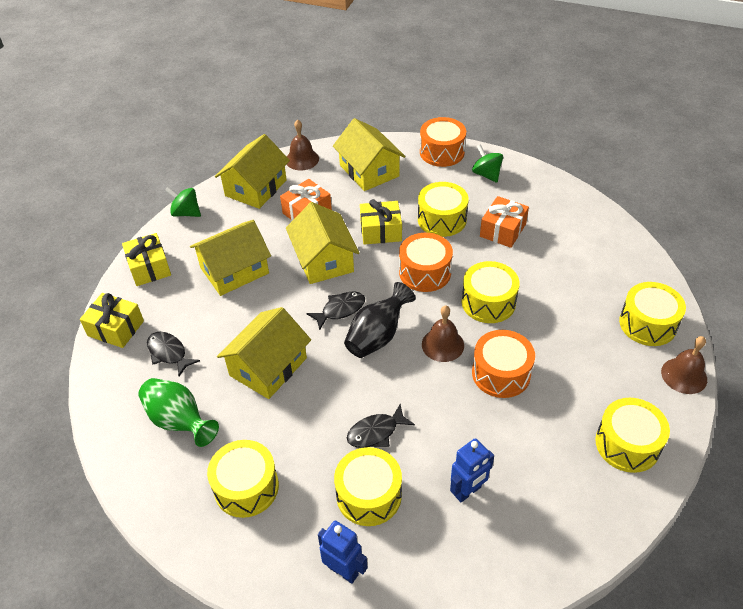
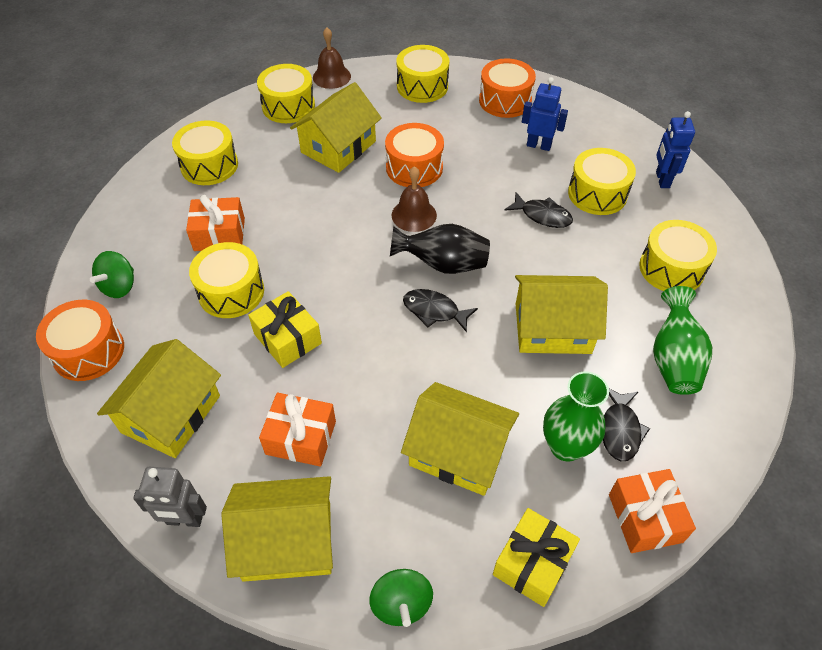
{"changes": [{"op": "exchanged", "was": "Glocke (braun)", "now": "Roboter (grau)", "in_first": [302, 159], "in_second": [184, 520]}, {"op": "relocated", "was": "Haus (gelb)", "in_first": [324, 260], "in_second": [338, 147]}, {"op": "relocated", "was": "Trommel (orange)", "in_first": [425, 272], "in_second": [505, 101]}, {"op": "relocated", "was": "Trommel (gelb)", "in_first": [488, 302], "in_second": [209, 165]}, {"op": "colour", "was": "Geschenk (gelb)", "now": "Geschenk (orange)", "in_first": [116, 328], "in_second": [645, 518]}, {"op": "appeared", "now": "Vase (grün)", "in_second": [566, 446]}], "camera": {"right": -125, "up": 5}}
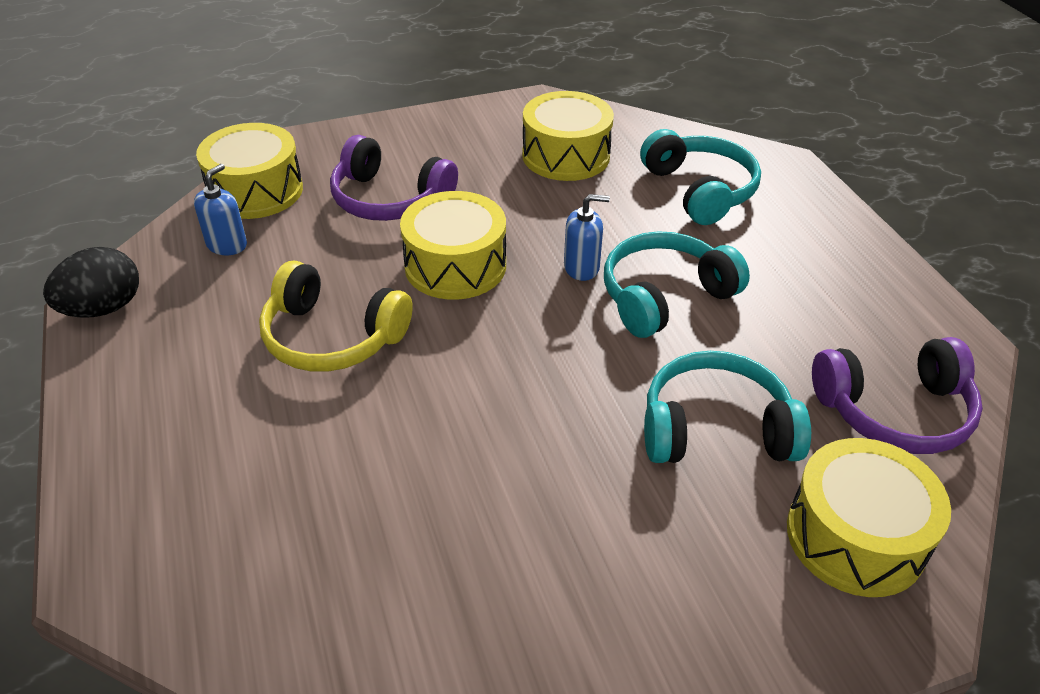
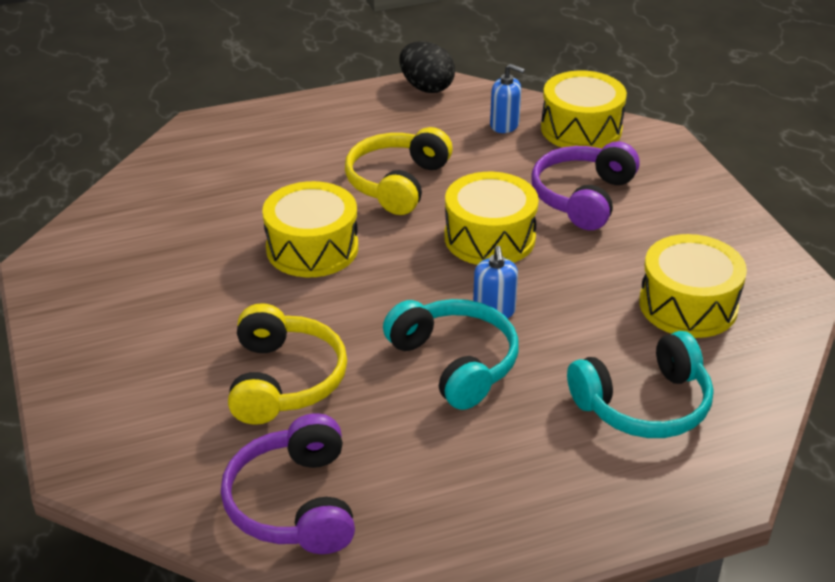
{"changes": [{"op": "colour", "was": "Kopfhörer (türkis)", "now": "Kopfhörer (gelb)", "in_first": [715, 428], "in_second": [284, 380]}, {"op": "relocated", "was": "Trommel (gelb)", "in_first": [855, 536], "in_second": [312, 248]}], "camera": {"right": 90, "up": -5}}
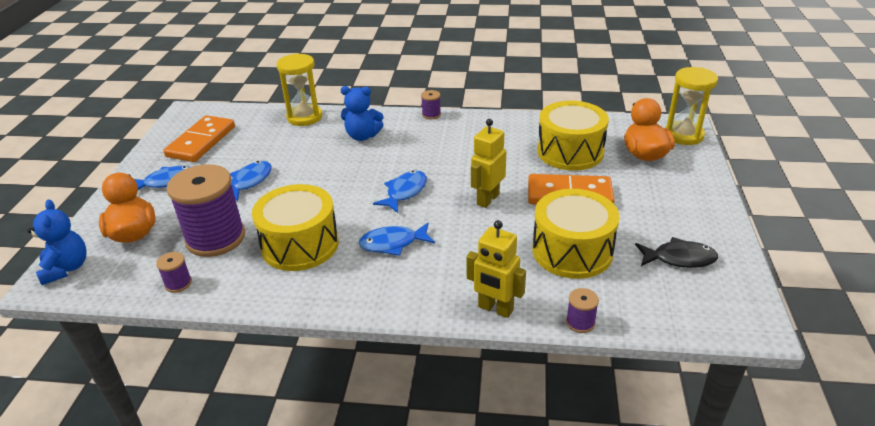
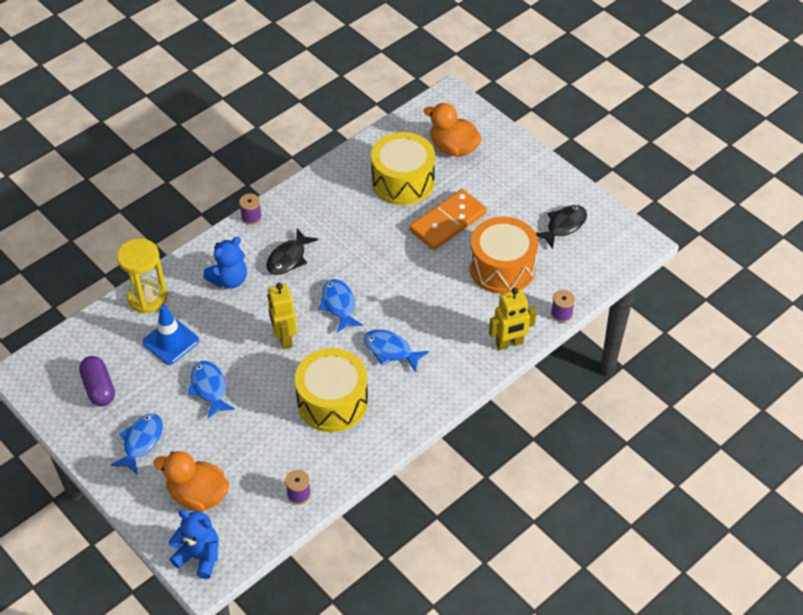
{"changes": [{"op": "missing", "was": "Sanduhr (gelb)", "in_first": [683, 135]}, {"op": "exchanged", "was": "Dominostein (orange)", "now": "Kapsel (lila)", "in_first": [201, 141], "in_second": [99, 388]}, {"op": "relocated", "was": "Roboter (gelb)", "in_first": [487, 199], "in_second": [284, 338]}, {"op": "missing", "was": "Garnrolle (lila)", "in_first": [215, 238]}, {"op": "colour", "was": "Trommel (gelb)", "now": "Trommel (orange)", "in_first": [572, 251], "in_second": [502, 268]}, {"op": "spun", "was": "Fisch (blau)", "in_first": [393, 243], "in_second": [390, 350], "clockwise": 90}, {"op": "appeared", "now": "Fisch (schwarz)", "in_second": [288, 258]}, {"op": "appeared", "now": "Leitkegel (blau)", "in_second": [170, 341]}], "camera": {"right": -50, "up": 15}}
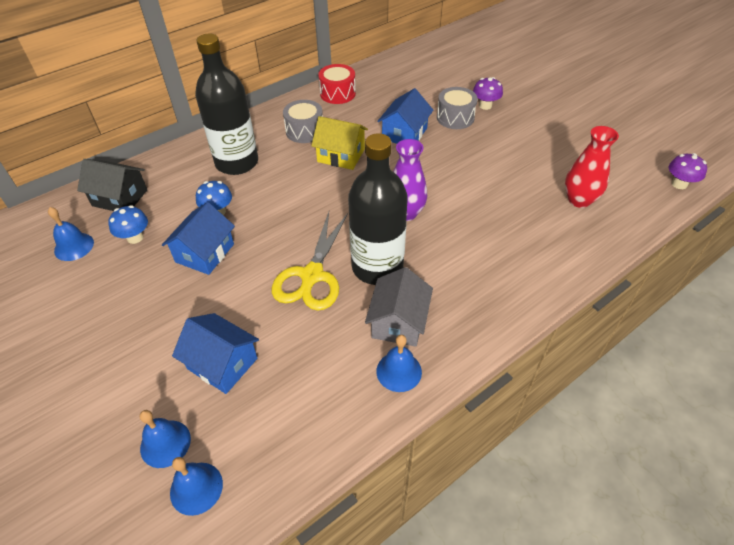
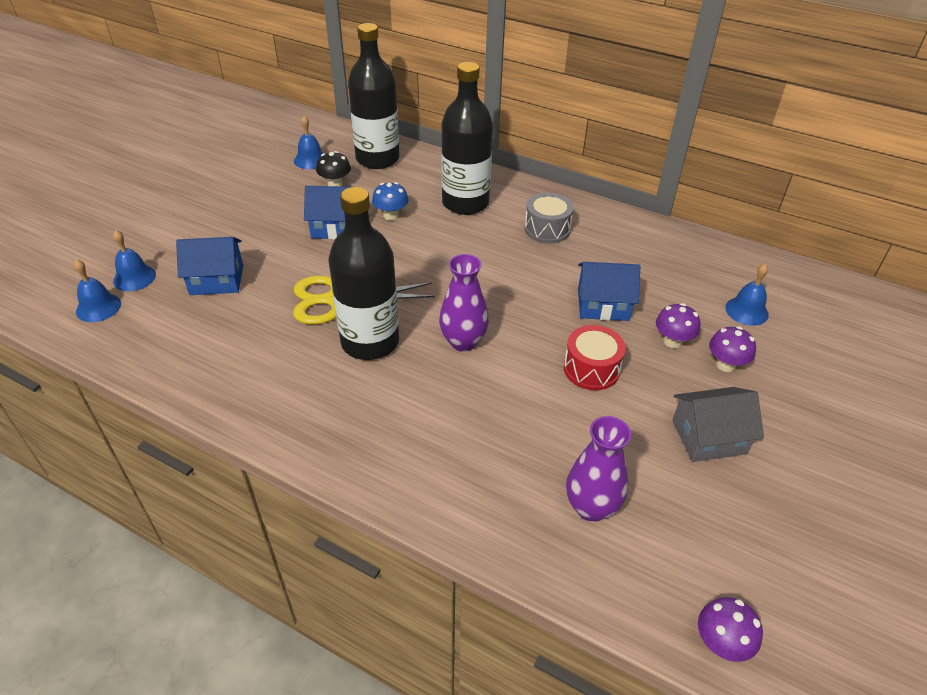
{"changes": [{"op": "relocated", "was": "Trommel (rot)", "in_first": [337, 93], "in_second": [591, 369]}, {"op": "exchanged", "was": "Trommel (grau)", "now": "Pilz (lila)", "in_first": [455, 118], "in_second": [672, 341]}, {"op": "missing", "was": "Haus (gelb)", "in_first": [341, 155]}, {"op": "colour", "was": "Vase (rot)", "now": "Vase (lila)", "in_first": [579, 200], "in_second": [591, 507]}, {"op": "exchanged", "was": "Haus (schwarz)", "now": "Flasche (schwarz)", "in_first": [120, 198], "in_second": [377, 159]}, {"op": "colour", "was": "Pilz (blau)", "now": "Pilz (schwarz)", "in_first": [135, 237], "in_second": [335, 184]}, {"op": "relocated", "was": "Haus (grau)", "in_first": [398, 322], "in_second": [709, 437]}, {"op": "spun", "was": "Haus (blau)", "in_first": [222, 363], "in_second": [217, 280], "clockwise": 75}, {"op": "relocated", "was": "Glocke (blau)", "in_first": [399, 371], "in_second": [746, 311]}], "camera": {"right": 65, "up": -5}}
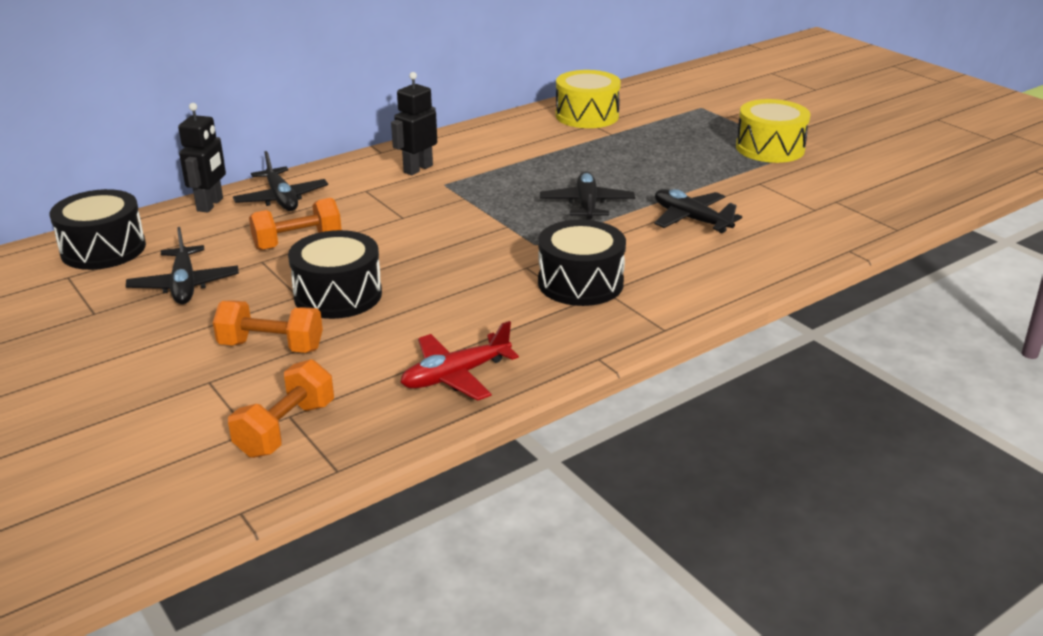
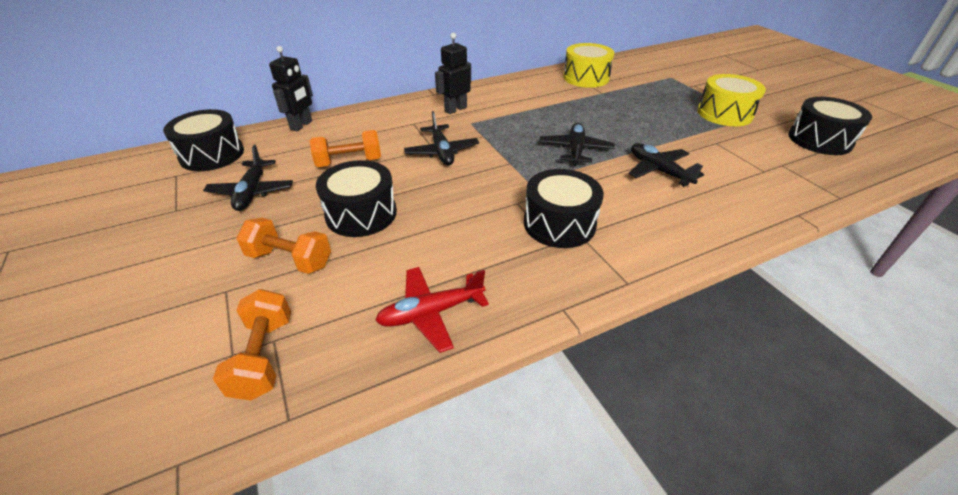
{"changes": [{"op": "relocated", "was": "Flugzeug (schwarz)", "in_first": [281, 199], "in_second": [442, 152]}, {"op": "spun", "was": "Hantel (orange)", "in_first": [286, 429], "in_second": [263, 357], "clockwise": -45}, {"op": "appeared", "now": "Trommel (schwarz)", "in_second": [819, 140]}], "camera": {"right": 10, "up": 10}}
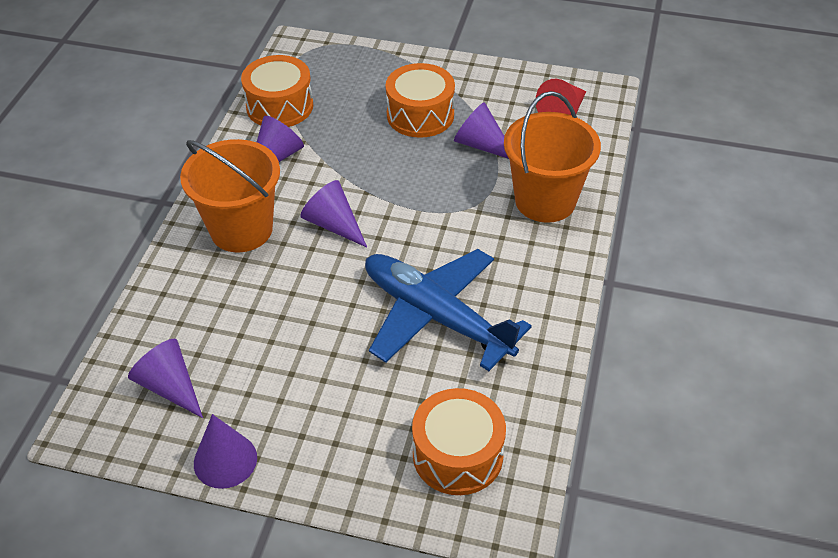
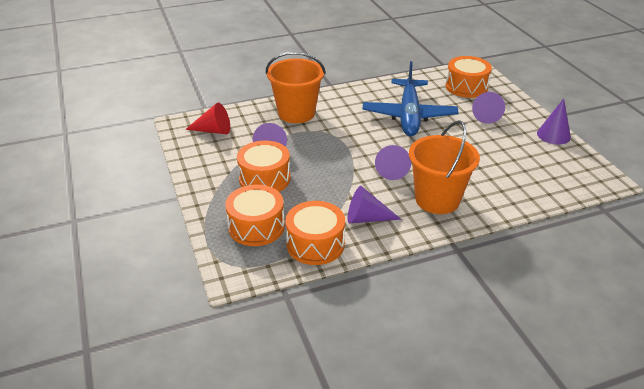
{"changes": [{"op": "relocated", "was": "Kegel (lila)", "in_first": [170, 386], "in_second": [486, 115]}, {"op": "appeared", "now": "Trommel (orange)", "in_second": [256, 227]}], "camera": {"right": -125, "up": -10}}
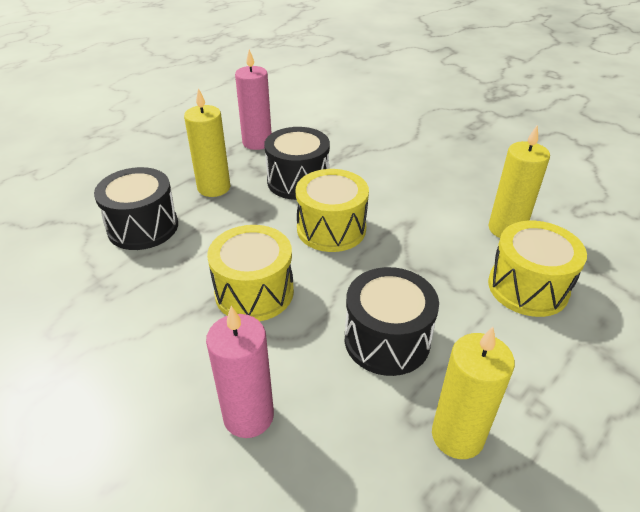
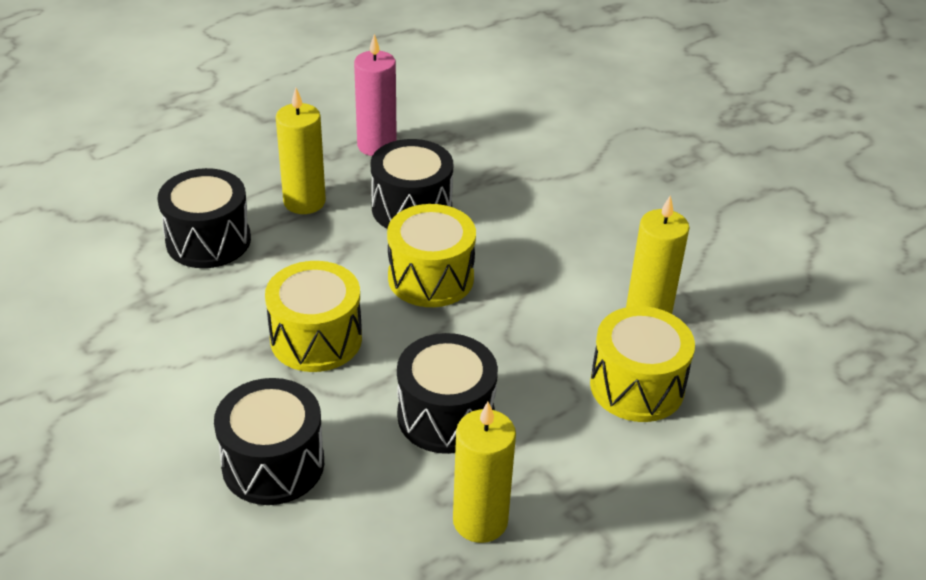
{"changes": [{"op": "exchanged", "was": "Kerze (rosa)", "now": "Trommel (schwarz)", "in_first": [248, 416], "in_second": [273, 464]}], "camera": {"right": 10, "up": 0}}
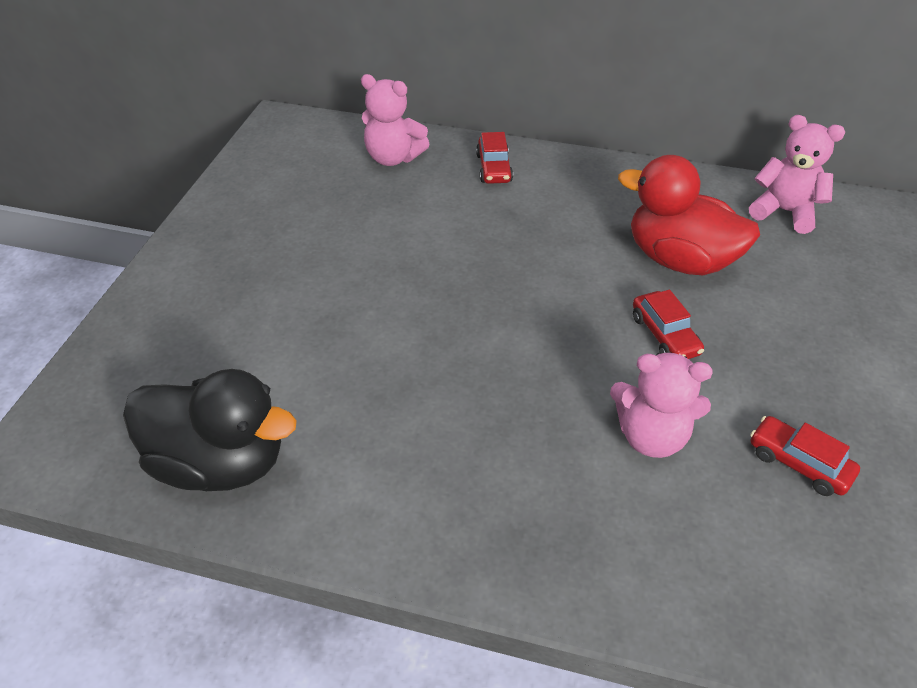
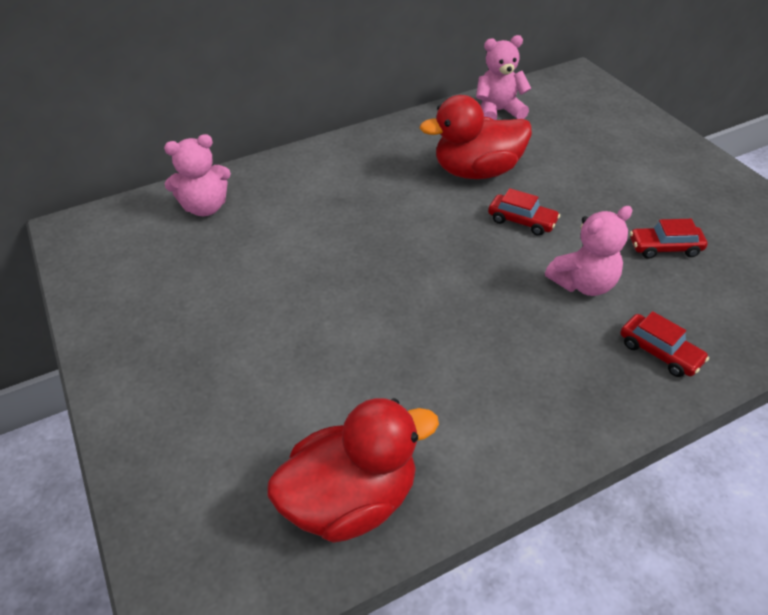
{"changes": [{"op": "relocated", "was": "Auto (rot)", "in_first": [494, 168], "in_second": [659, 352]}, {"op": "colour", "was": "Ente (schwarz)", "now": "Ente (rot)", "in_first": [220, 462], "in_second": [351, 499]}], "camera": {"right": -40, "up": 0}}
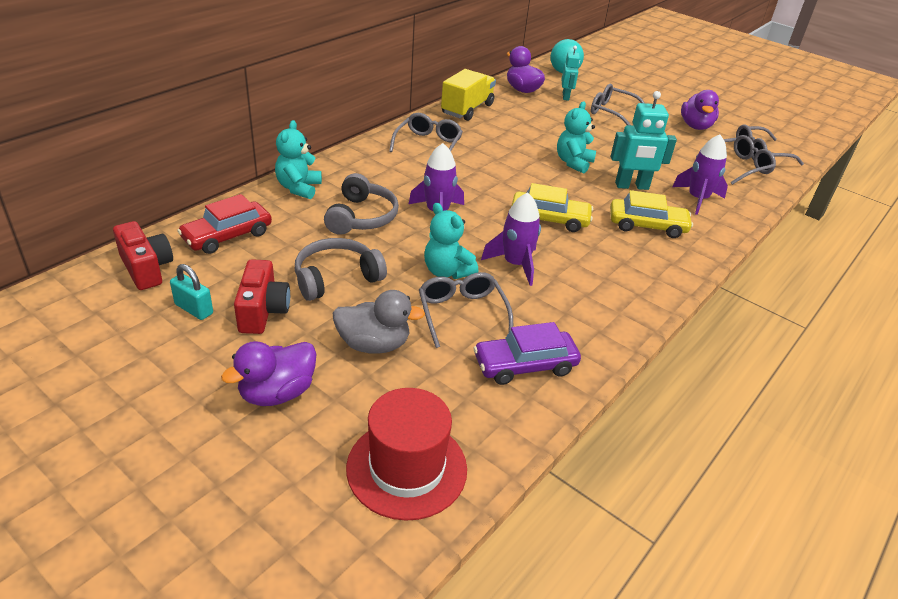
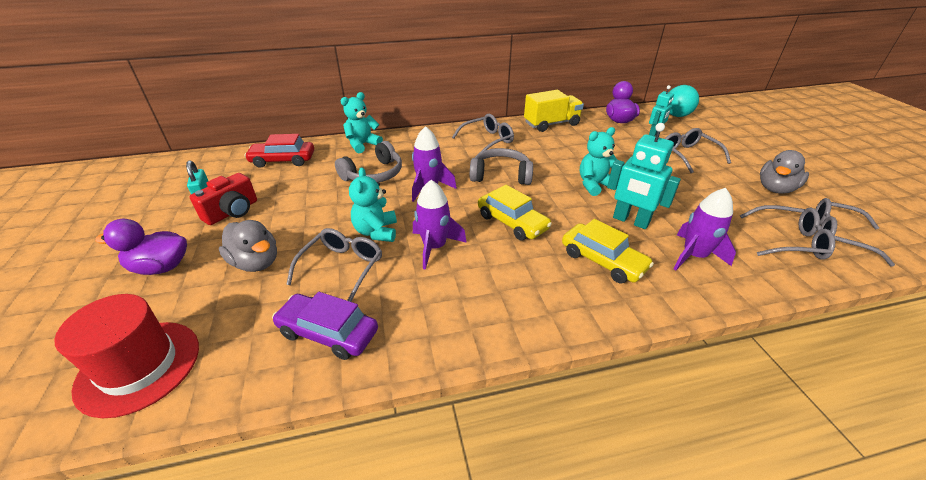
{"changes": [{"op": "colour", "was": "Ente (lila)", "now": "Ente (grau)", "in_first": [695, 126], "in_second": [775, 189]}, {"op": "missing", "was": "Kamera (rot)", "in_first": [146, 268]}, {"op": "relocated", "was": "Kopfhörer (grau)", "in_first": [336, 278], "in_second": [501, 175]}], "camera": {"right": 40, "up": 0}}
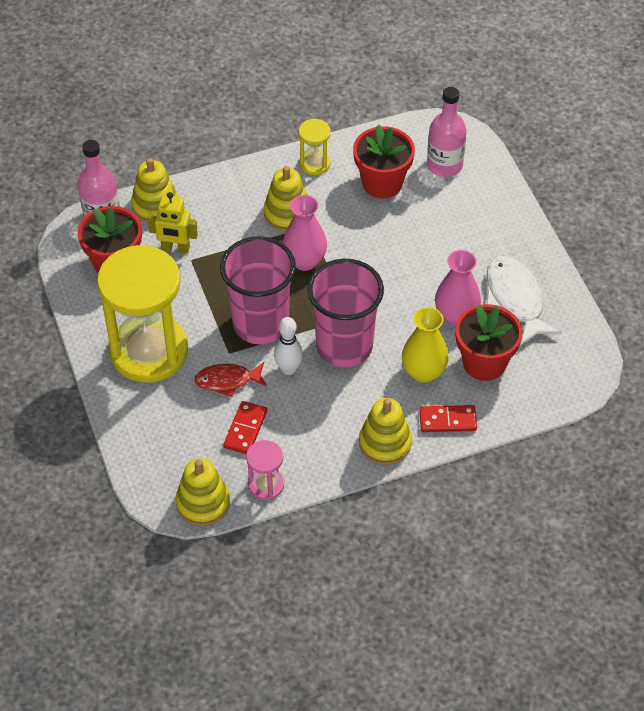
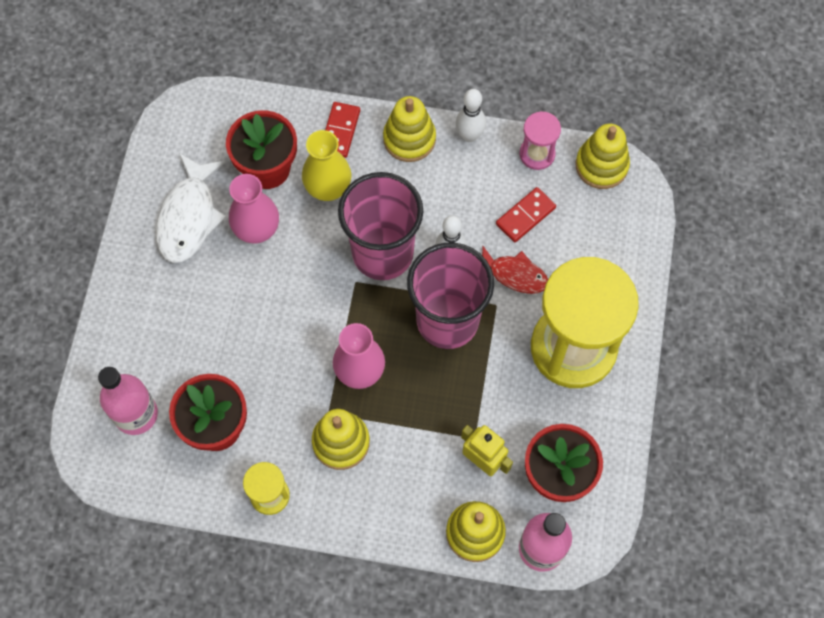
{"changes": [{"op": "spun", "was": "Dominostein (rot)", "in_first": [447, 420], "in_second": [340, 131], "clockwise": 75}, {"op": "appeared", "now": "Bowlingkegel (weiß)", "in_second": [469, 135]}], "camera": {"right": -150, "up": 15}}
